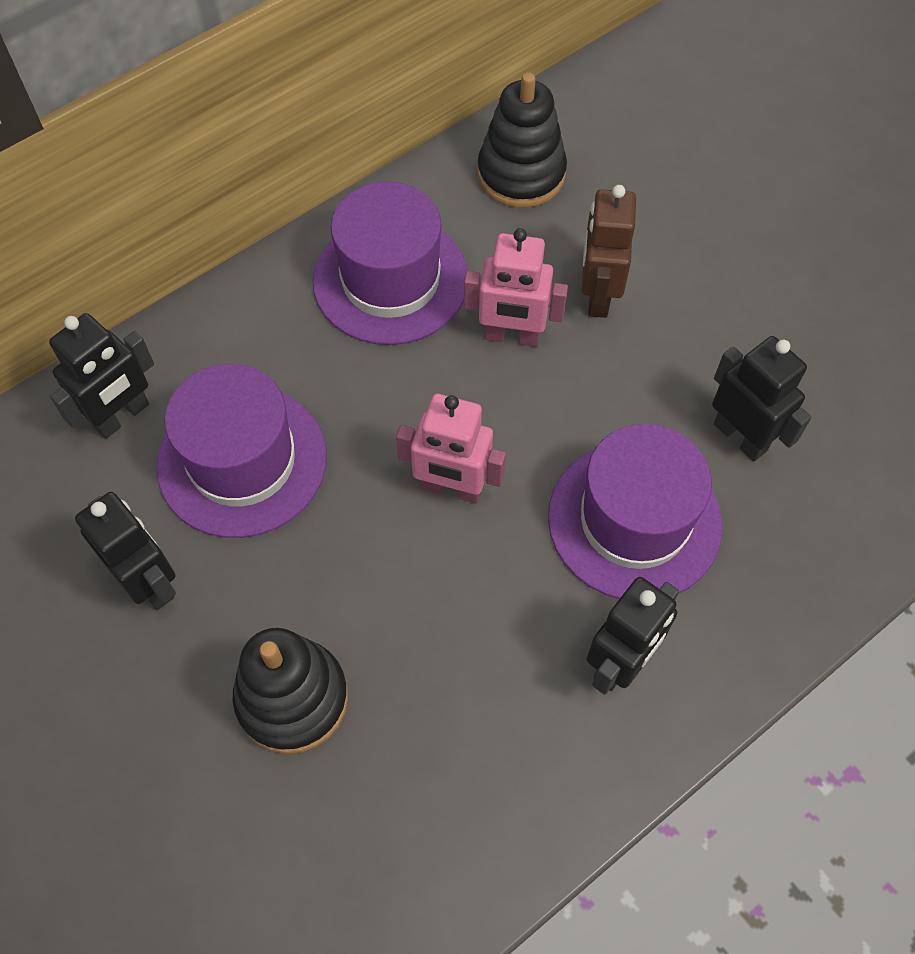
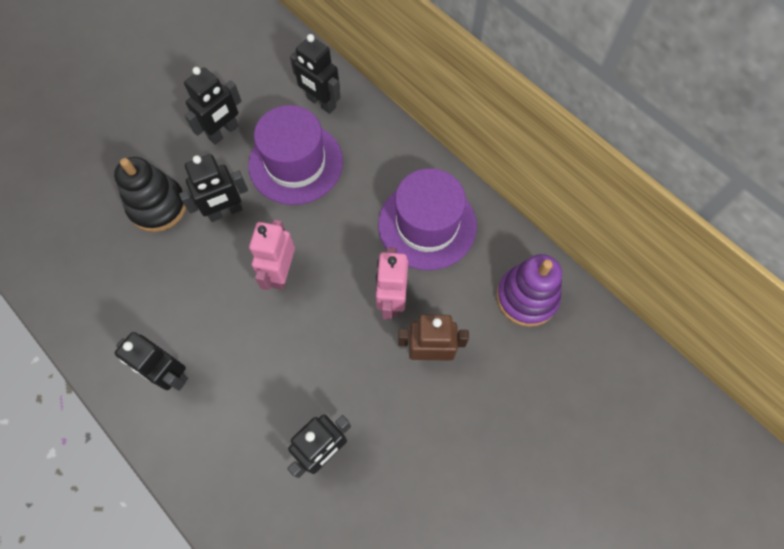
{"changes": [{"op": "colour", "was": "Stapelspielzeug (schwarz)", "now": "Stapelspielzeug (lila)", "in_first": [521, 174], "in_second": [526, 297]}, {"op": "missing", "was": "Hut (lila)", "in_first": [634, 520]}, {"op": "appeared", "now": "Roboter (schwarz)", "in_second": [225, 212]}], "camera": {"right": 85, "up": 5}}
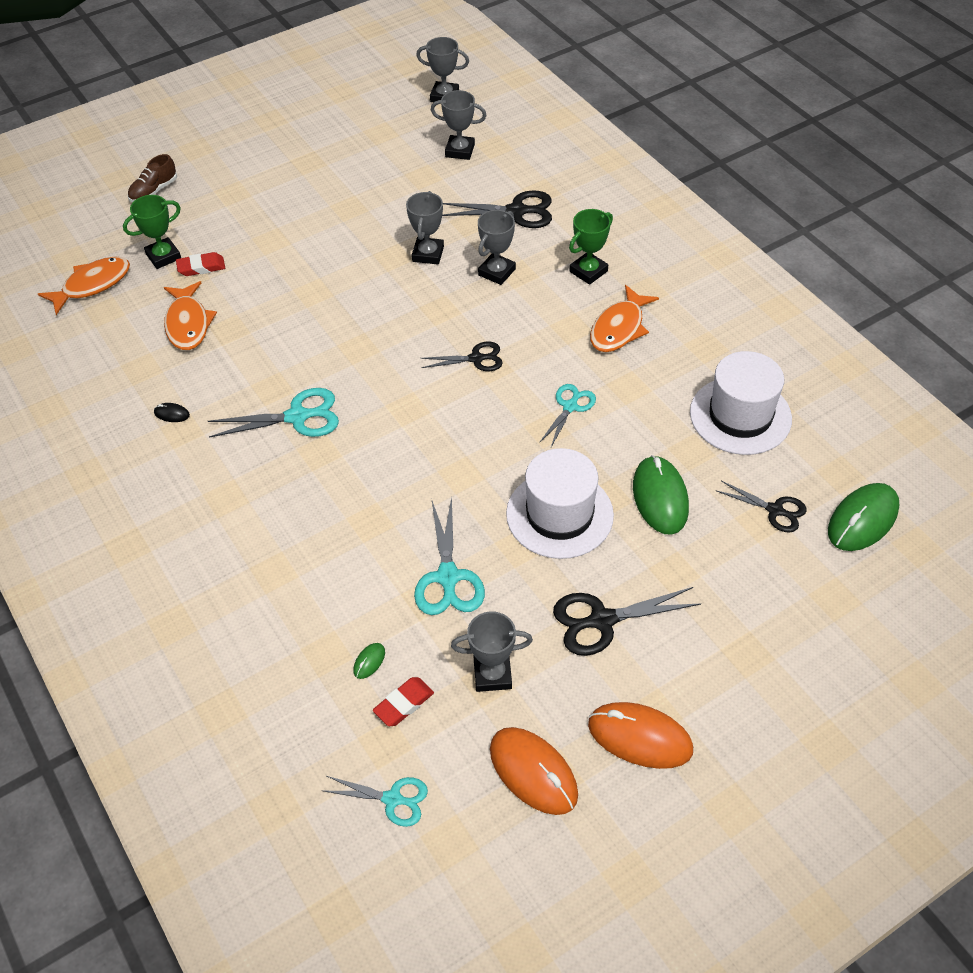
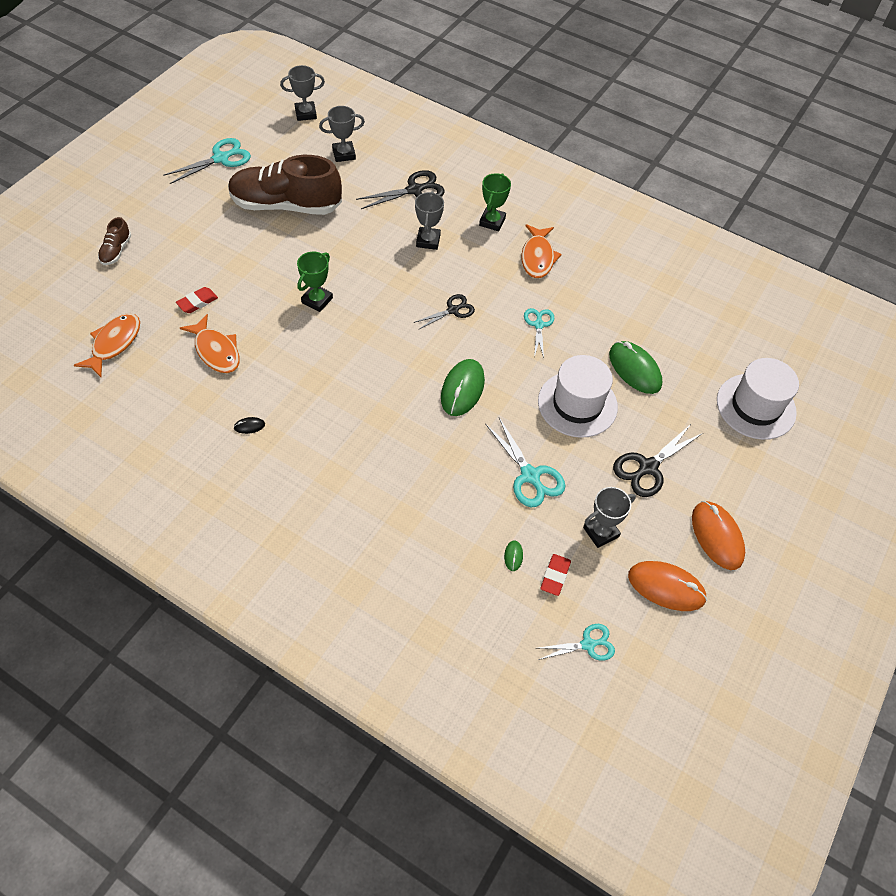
{"changes": [{"op": "missing", "was": "Pokal (grau)", "in_first": [428, 254]}, {"op": "relocated", "was": "Pokal (grün)", "in_first": [163, 256], "in_second": [317, 300]}, {"op": "relocated", "was": "Hut (weiß)", "in_first": [740, 415], "in_second": [756, 406]}, {"op": "relocated", "was": "Schere (türkis)", "in_first": [297, 417], "in_second": [221, 158]}, {"op": "missing", "was": "Schere (schwarz)", "in_first": [775, 510]}, {"op": "relocated", "was": "Computermaus (grün)", "in_first": [862, 520], "in_second": [462, 389]}, {"op": "spun", "was": "Computermaus (orange)", "in_first": [640, 737], "in_second": [717, 536], "clockwise": 75}, {"op": "appeared", "now": "Schuh (braun)", "in_second": [286, 205]}], "camera": {"right": -30, "up": 5}}
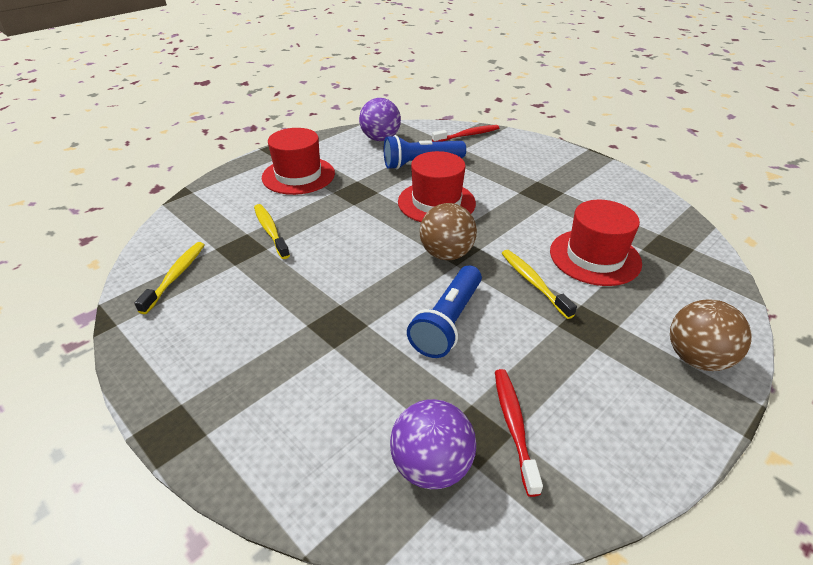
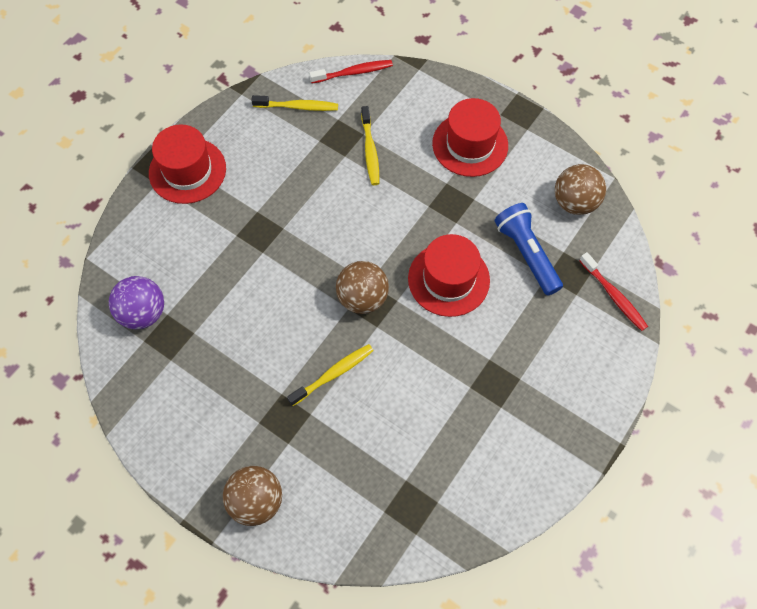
{"changes": [{"op": "colour", "was": "Ball (lila)", "now": "Ball (braun)", "in_first": [380, 139], "in_second": [574, 202]}, {"op": "relocated", "was": "Hut (rot)", "in_first": [595, 257], "in_second": [187, 170]}, {"op": "spun", "was": "Zahnbürste (gelb)", "in_first": [270, 231], "in_second": [370, 150], "clockwise": 120}, {"op": "missing", "was": "Taschenlampe (blau)", "in_first": [447, 322]}, {"op": "relocated", "was": "Zahnbürste (rot)", "in_first": [514, 426], "in_second": [353, 72]}], "camera": {"right": 80, "up": 25}}
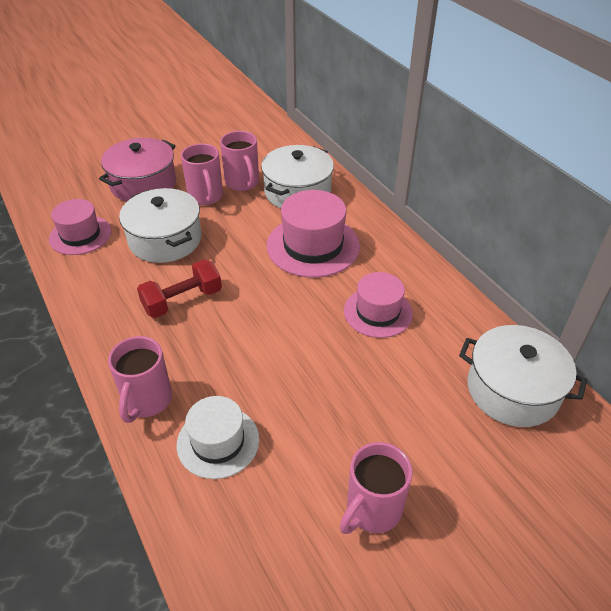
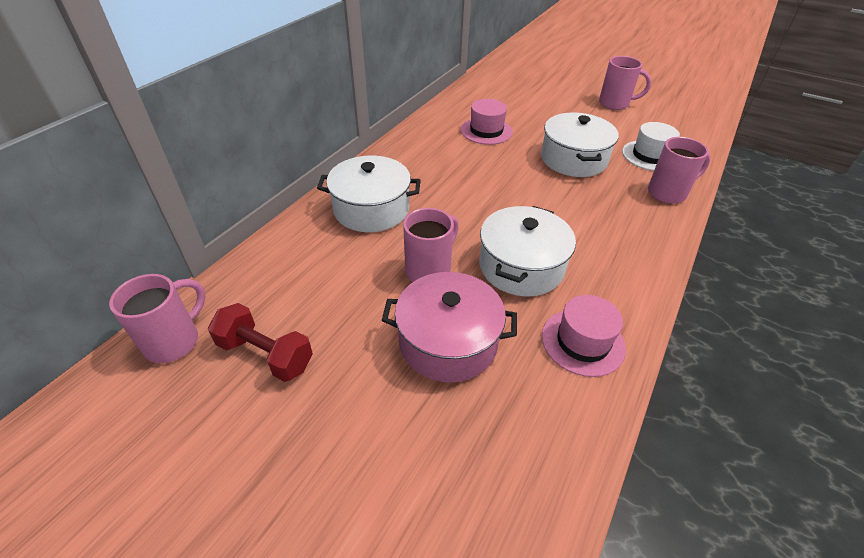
{"changes": [{"op": "relocated", "was": "Tasse (rosa)", "in_first": [242, 183], "in_second": [174, 341]}, {"op": "missing", "was": "Hut (rosa)", "in_first": [313, 246]}, {"op": "relocated", "was": "Hantel (rot)", "in_first": [182, 300], "in_second": [265, 354]}, {"op": "relocated", "was": "Kochtopf (weiß)", "in_first": [512, 390], "in_second": [573, 159]}], "camera": {"right": -120, "up": 0}}
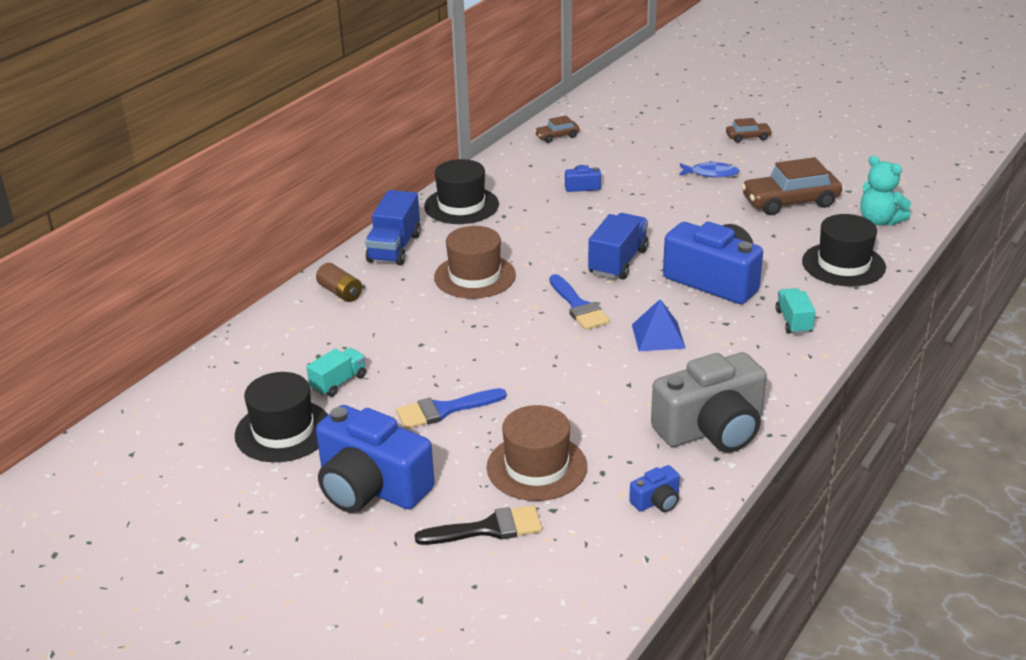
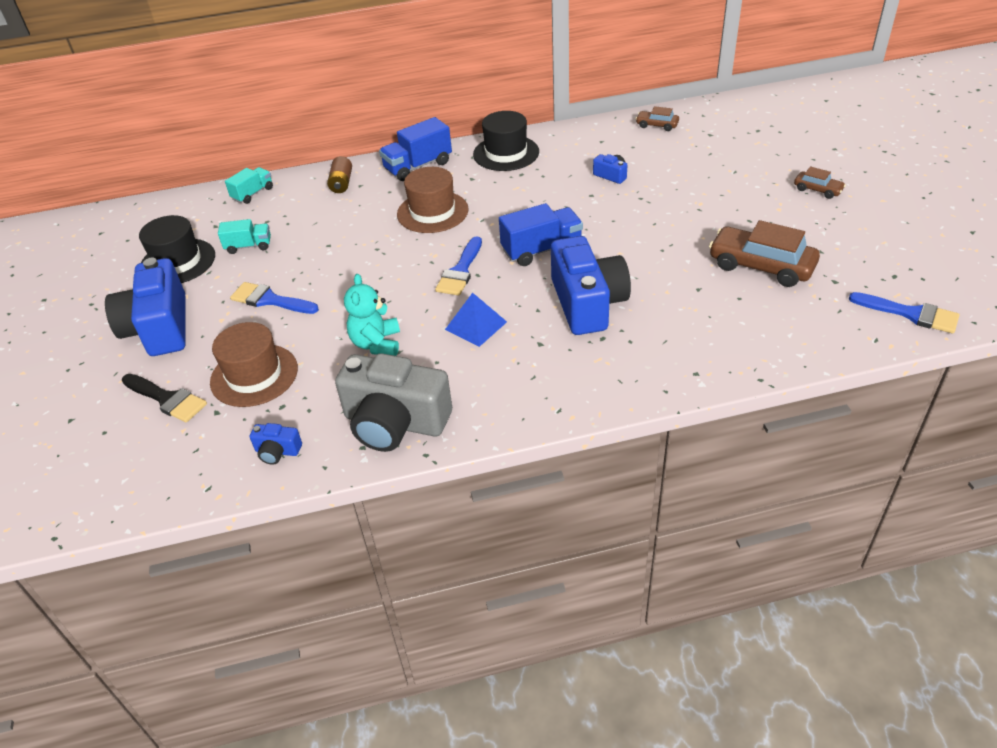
{"changes": [{"op": "relocated", "was": "Teddybär (türkis)", "in_first": [879, 221], "in_second": [376, 344]}, {"op": "missing", "was": "Fisch (blau)", "in_first": [711, 173]}, {"op": "missing", "was": "Hut (schwarz)", "in_first": [843, 264]}, {"op": "relocated", "was": "Lastwagen (türkis)", "in_first": [793, 321], "in_second": [253, 194]}, {"op": "appeared", "now": "Pinsel (blau)", "in_second": [910, 314]}], "camera": {"right": 45, "up": 10}}
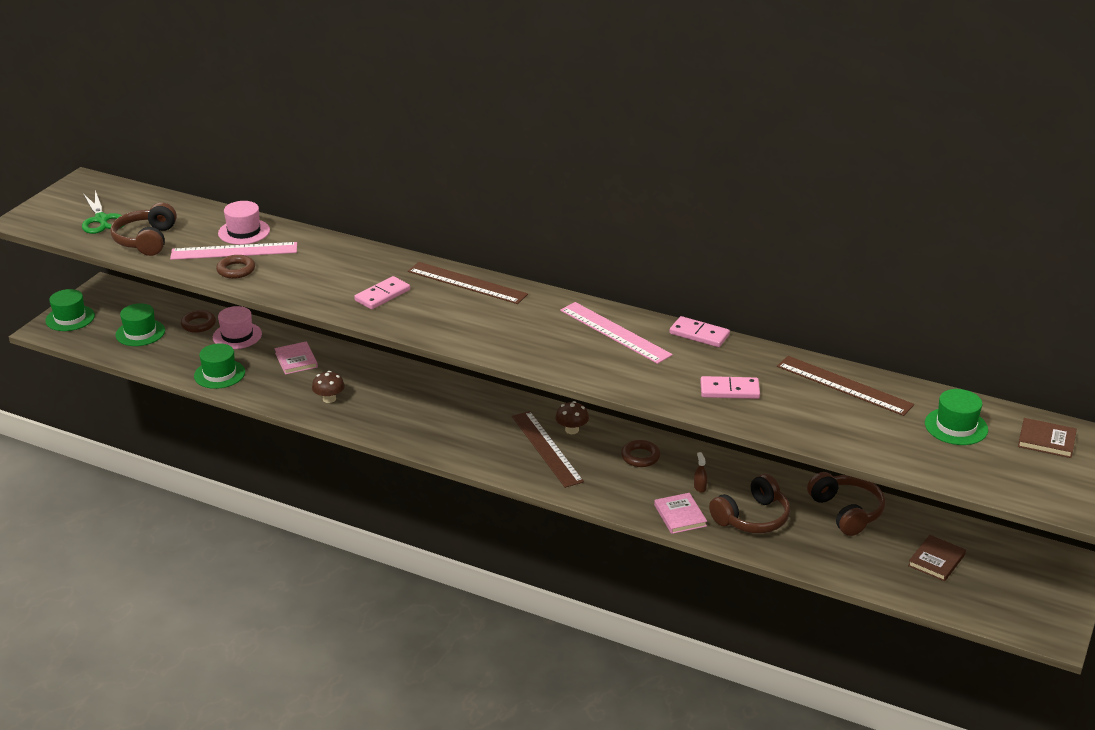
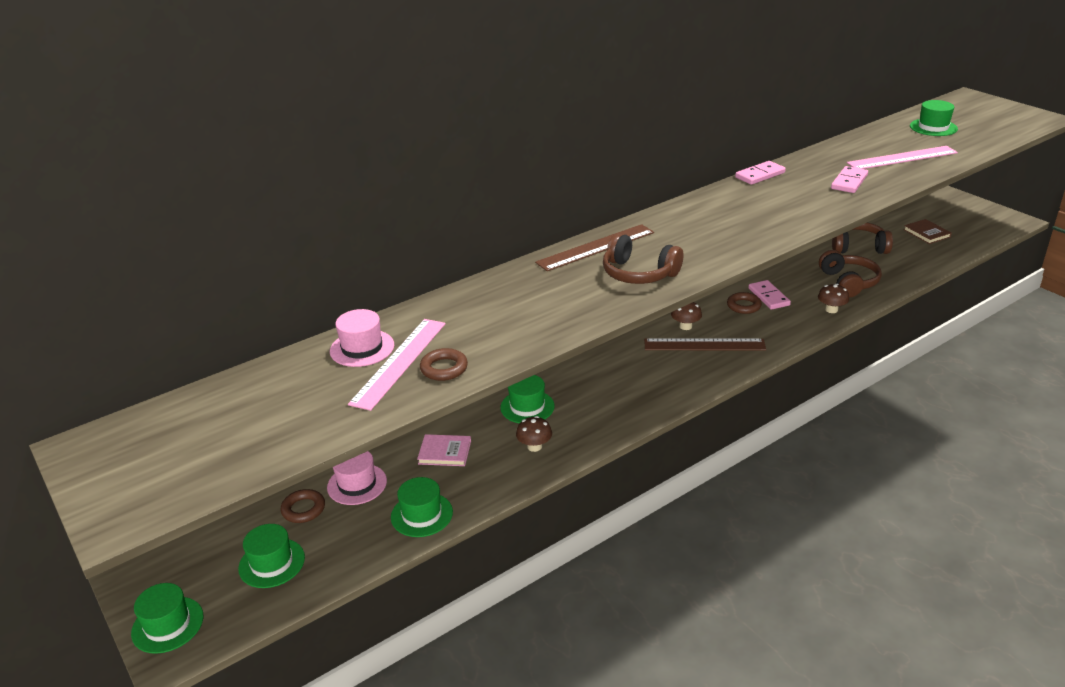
{"changes": [{"op": "missing", "was": "Schere (grün)", "in_first": [101, 220]}, {"op": "relocated", "was": "Kopfhörer (braun)", "in_first": [146, 240], "in_second": [638, 274]}, {"op": "relocated", "was": "Dominostein (rosa)", "in_first": [382, 295], "in_second": [769, 297]}, {"op": "relocated", "was": "Lineal (rosa)", "in_first": [615, 332], "in_second": [902, 158]}, {"op": "missing", "was": "Lineal (braun)", "in_first": [844, 385]}, {"op": "missing", "was": "Buch (braun)", "in_first": [1046, 440]}, {"op": "missing", "was": "Sprühflasche (braun)", "in_first": [700, 487]}, {"op": "exchanged", "was": "Buch (rosa)", "now": "Pilz (braun)", "in_first": [680, 515], "in_second": [831, 309]}, {"op": "appeared", "now": "Hut (grün)", "in_second": [527, 407]}], "camera": {"right": -60, "up": 0}}
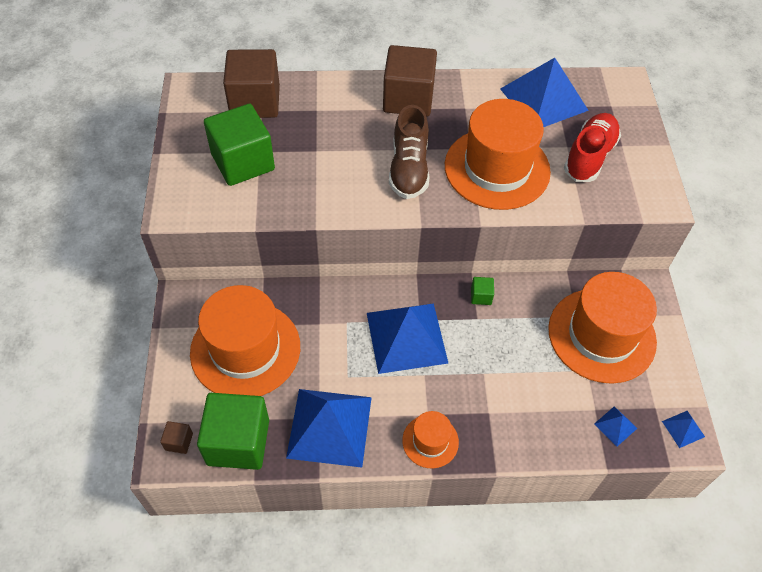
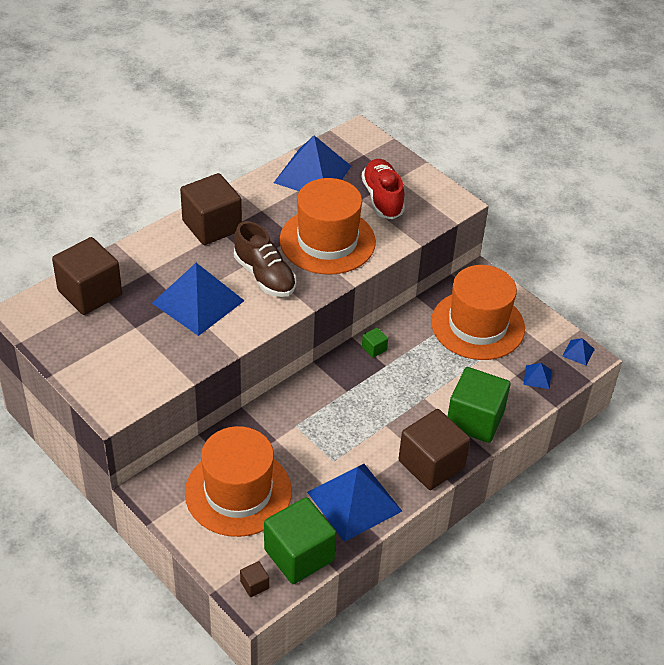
{"changes": [{"op": "relocated", "was": "Kubus (grün)", "in_first": [243, 162], "in_second": [475, 420]}, {"op": "relocated", "was": "Pyramide (blau)", "in_first": [406, 337], "in_second": [198, 302]}, {"op": "exchanged", "was": "Hut (orange)", "now": "Kubus (braun)", "in_first": [430, 441], "in_second": [431, 464]}], "camera": {"right": -40, "up": -10}}
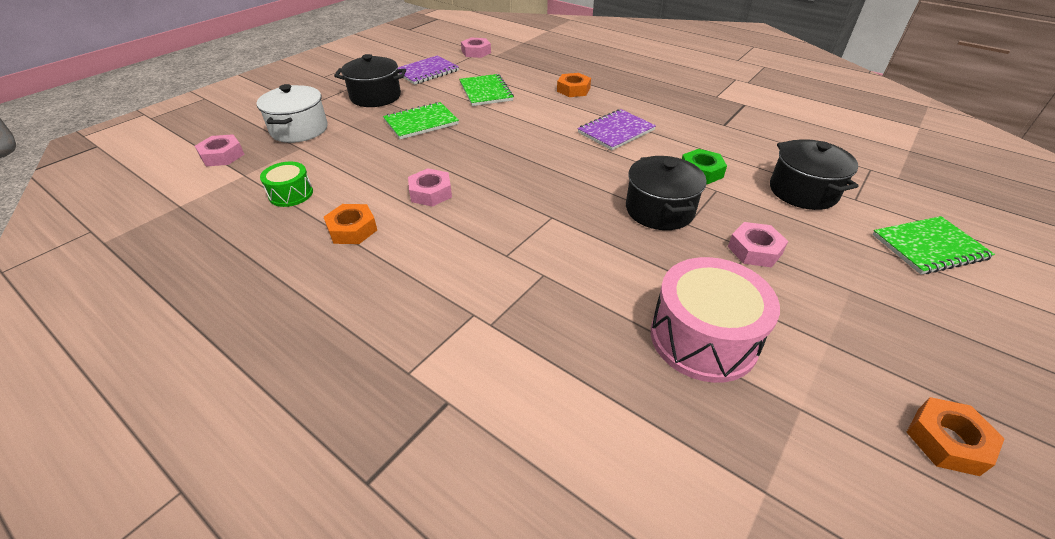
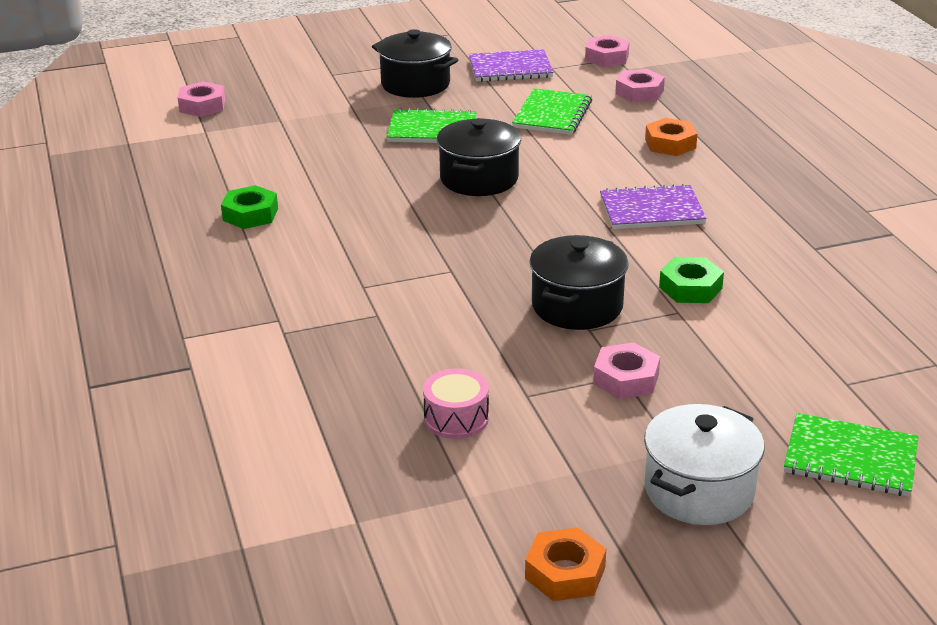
{"changes": [{"op": "relocated", "was": "Kochtopf (weiß)", "in_first": [299, 130], "in_second": [699, 490]}, {"op": "relocated", "was": "Kochtopf (schwarz)", "in_first": [803, 191], "in_second": [479, 179]}, {"op": "missing", "was": "Trommel (grün)", "in_first": [291, 194]}, {"op": "relocated", "was": "Sechskantmutter (rosa)", "in_first": [431, 193], "in_second": [639, 92]}, {"op": "colour", "was": "Sechskantmutter (orange)", "now": "Sechskantmutter (grün)", "in_first": [352, 229], "in_second": [250, 214]}, {"op": "size", "was": "Trommel (rosa)", "in_first": [703, 338], "in_second": [456, 418], "ratio": 0.54}], "camera": {"right": 35, "up": -10}}
